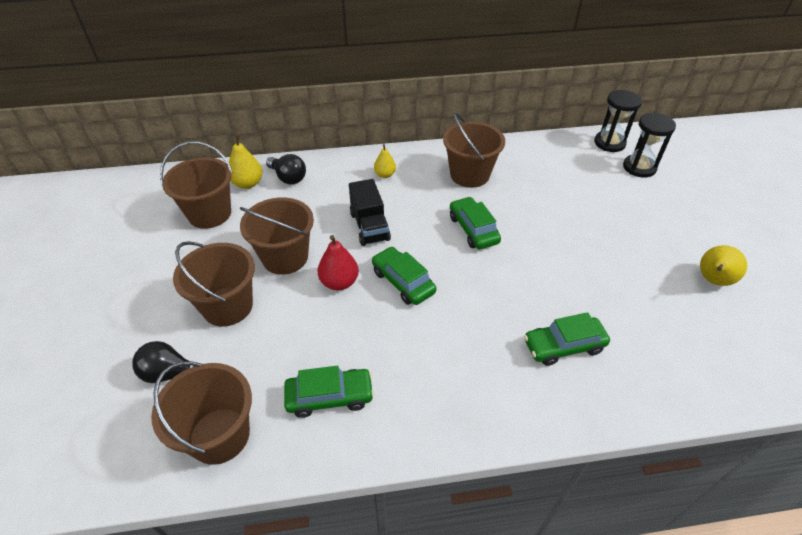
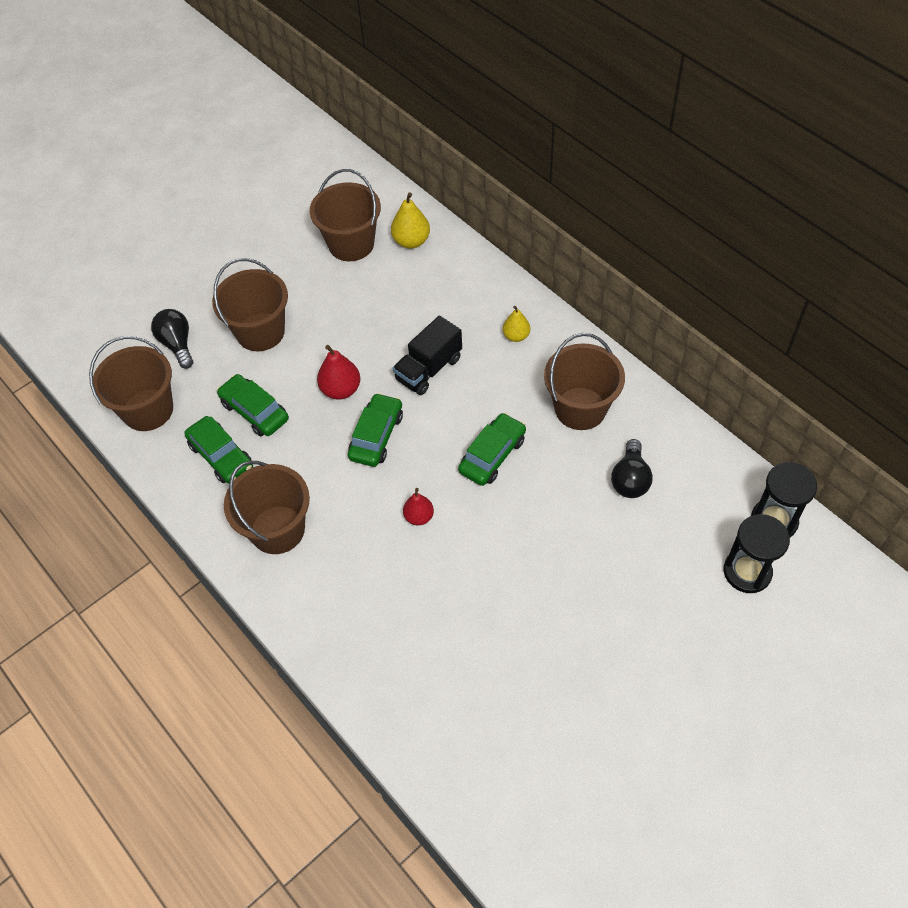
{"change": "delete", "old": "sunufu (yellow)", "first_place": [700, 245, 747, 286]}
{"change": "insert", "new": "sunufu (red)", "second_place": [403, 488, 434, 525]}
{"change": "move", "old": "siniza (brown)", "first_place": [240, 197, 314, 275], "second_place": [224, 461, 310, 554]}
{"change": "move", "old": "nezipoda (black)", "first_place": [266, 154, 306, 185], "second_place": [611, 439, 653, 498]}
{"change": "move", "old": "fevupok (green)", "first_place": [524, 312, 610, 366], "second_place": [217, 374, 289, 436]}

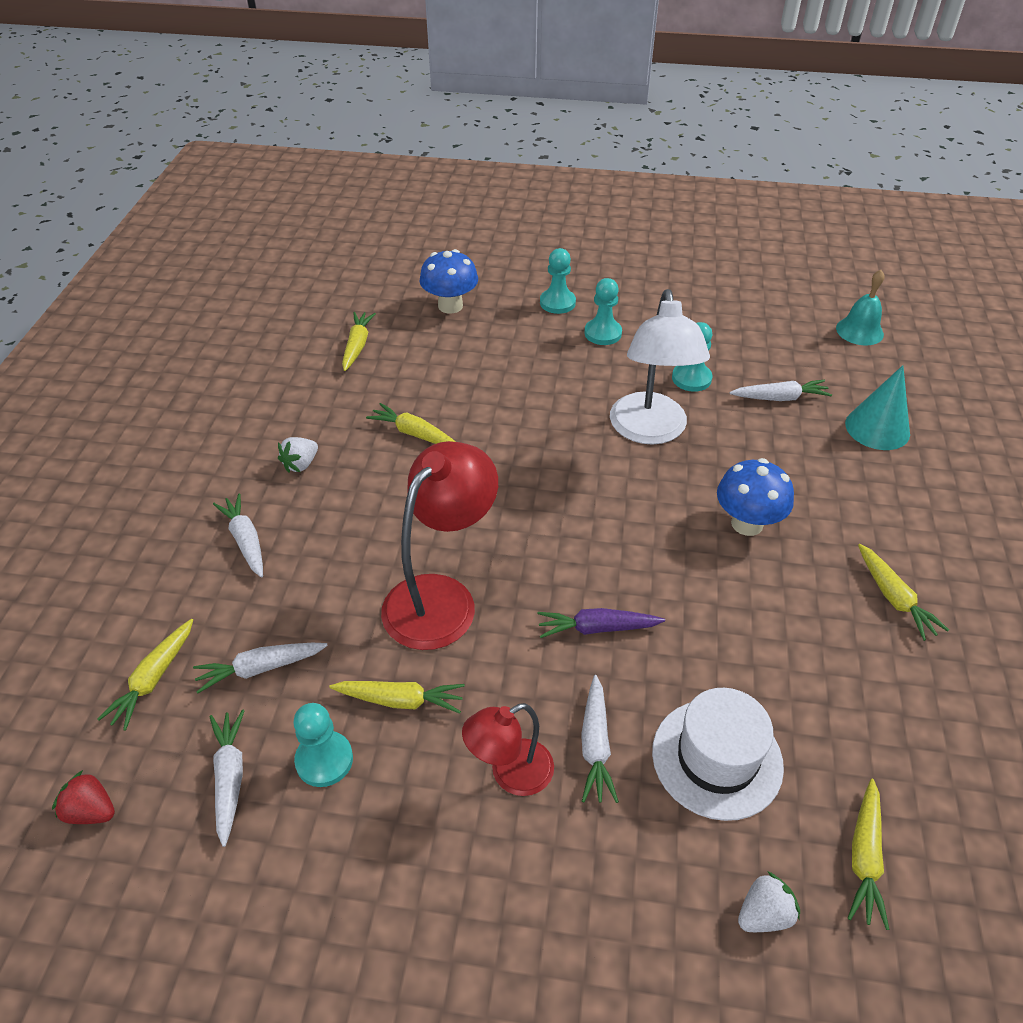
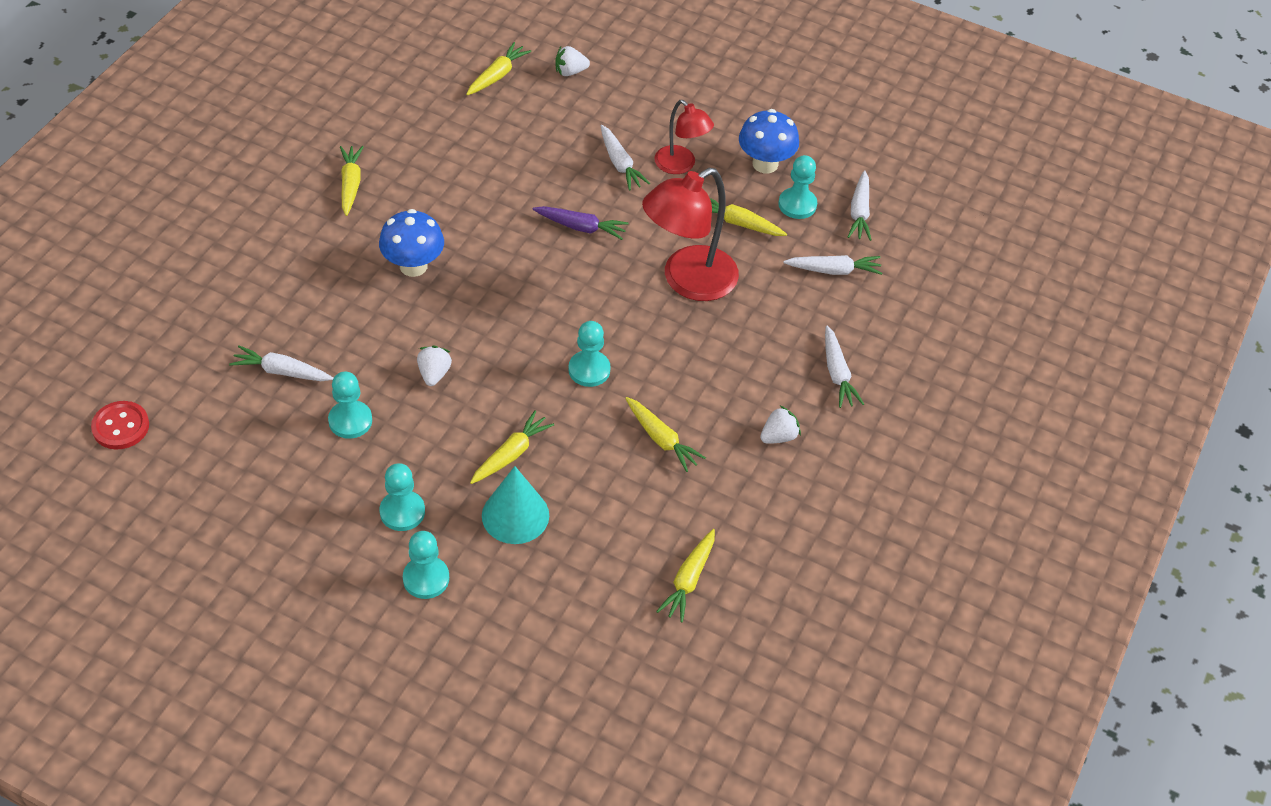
{"change": "delete", "old": "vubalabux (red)", "first_place": [52, 770, 115, 824]}
{"change": "delete", "old": "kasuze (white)", "first_place": [652, 688, 784, 821]}
{"change": "insert", "new": "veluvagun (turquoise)", "second_place": [568, 321, 611, 387]}
{"change": "move", "old": "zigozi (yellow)", "first_place": [98, 619, 193, 731], "second_place": [470, 411, 554, 484]}
{"change": "move", "old": "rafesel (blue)", "first_place": [420, 249, 478, 314], "second_place": [739, 109, 799, 173]}
{"change": "move", "old": "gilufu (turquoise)", "first_place": [845, 365, 910, 450], "second_place": [482, 466, 549, 544]}
{"change": "replace", "old": "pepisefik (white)", "new": "vubalabux (white)", "first_place": [610, 289, 710, 445], "second_place": [417, 346, 452, 386]}
{"change": "replace", "old": "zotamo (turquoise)", "new": "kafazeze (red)", "first_place": [836, 270, 885, 345], "second_place": [91, 401, 149, 450]}
{"change": "rotate", "old": "pepisefik (red)", "first_place": [462, 703, 554, 796], "second_place": [654, 100, 714, 174], "degrees": 60}
{"change": "rotate", "old": "zigozi (white)", "first_place": [581, 675, 619, 803], "second_place": [601, 125, 650, 190], "degrees": 135}

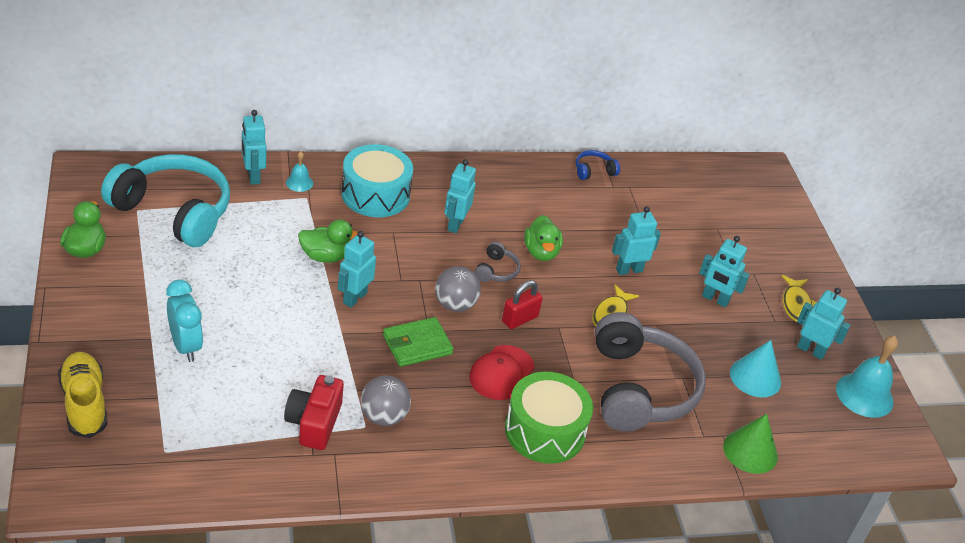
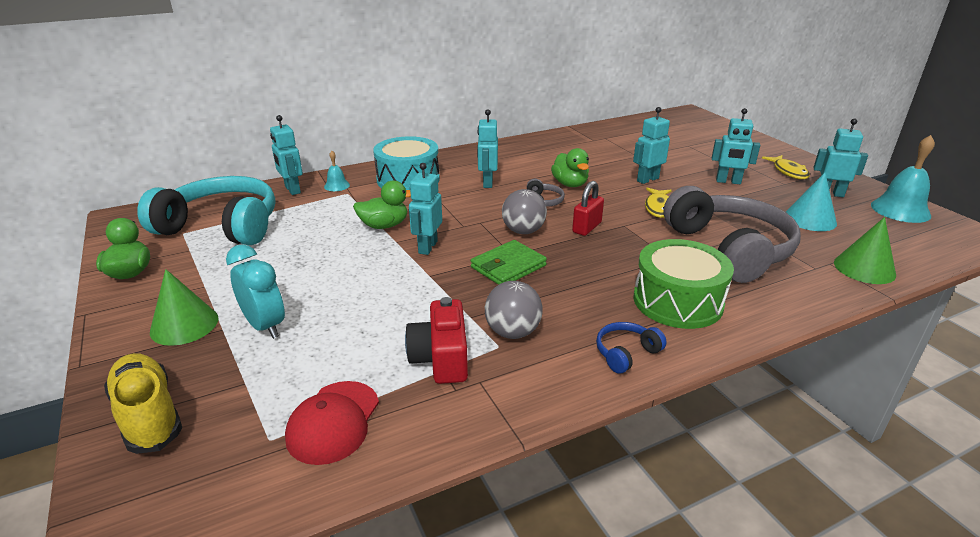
{"change": "insert", "new": "gilufu (green)", "second_place": [150, 269, 218, 346]}
{"change": "move", "old": "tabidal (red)", "first_place": [469, 345, 534, 400], "second_place": [285, 381, 379, 465]}
{"change": "move", "old": "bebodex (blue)", "first_place": [576, 150, 620, 180], "second_place": [596, 322, 667, 373]}

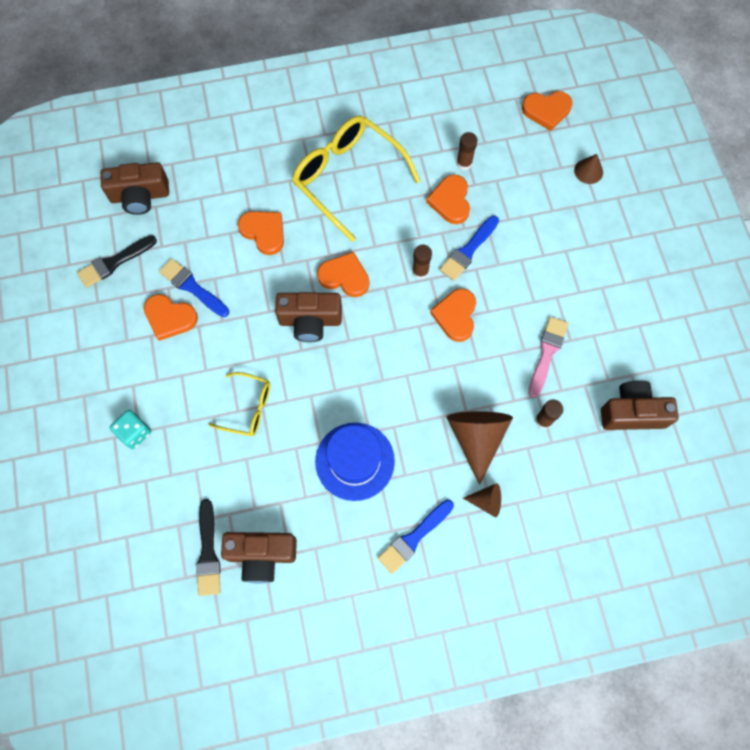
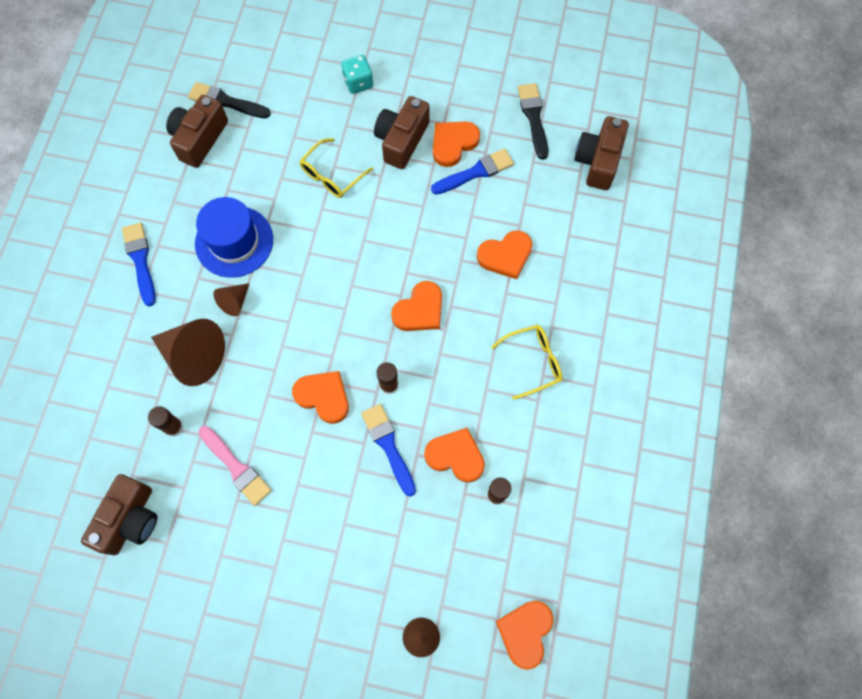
{"change": "move", "old": "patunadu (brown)", "first_place": [275, 292, 342, 342], "second_place": [374, 96, 430, 169]}
{"change": "move", "old": "gilufu (brown)", "first_place": [463, 483, 501, 517], "second_place": [214, 283, 249, 316]}
{"change": "resize", "old": "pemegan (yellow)", "first_place": [292, 116, 420, 242], "second_place": [491, 325, 563, 400], "factor": 0.53}

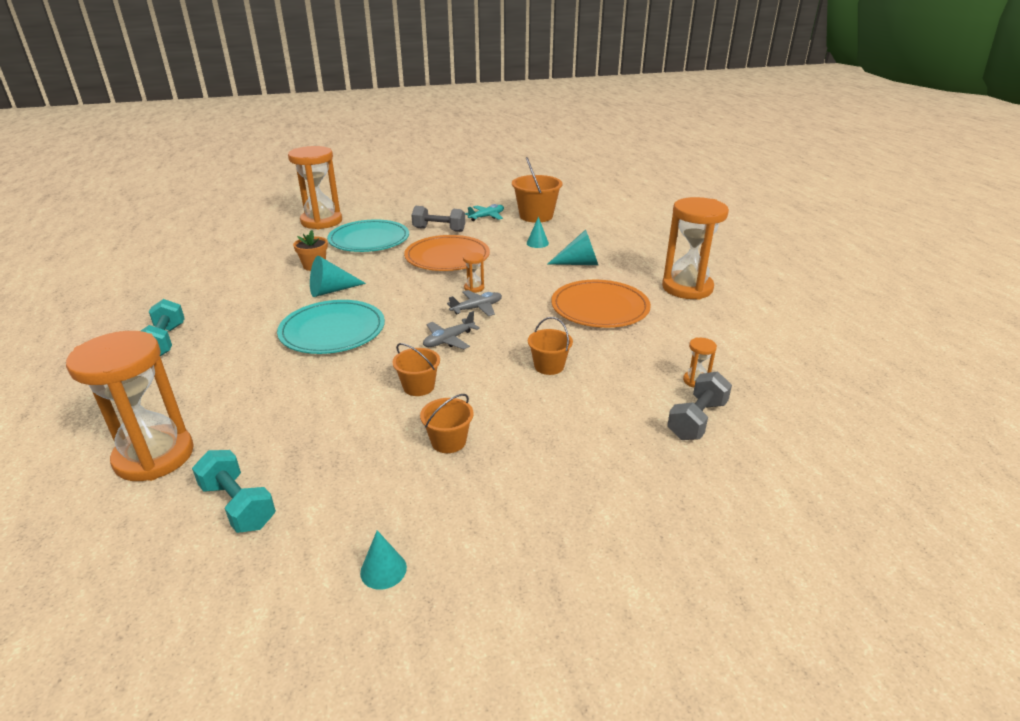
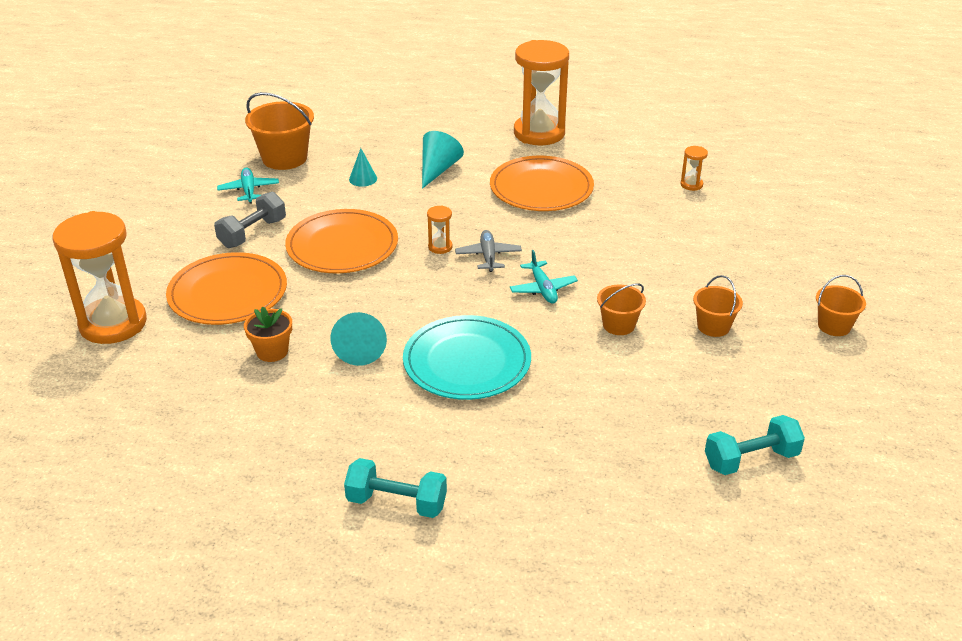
{"change": "delete", "old": "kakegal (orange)", "first_place": [66, 331, 194, 481]}
{"change": "delete", "old": "gilufu (turquoise)", "first_place": [360, 530, 407, 590]}
{"change": "delete", "old": "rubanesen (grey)", "first_place": [667, 371, 732, 440]}
{"change": "move", "old": "siniza (orange)", "first_place": [528, 317, 573, 375], "second_place": [816, 275, 866, 336]}
{"change": "recolor", "old": "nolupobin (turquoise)", "new": "nolupobin (orange)", "first_place": [327, 219, 409, 252], "second_place": [166, 252, 287, 325]}
{"change": "recolor", "old": "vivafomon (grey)", "new": "vivafomon (turquoise)", "first_place": [423, 311, 480, 349], "second_place": [510, 250, 578, 304]}

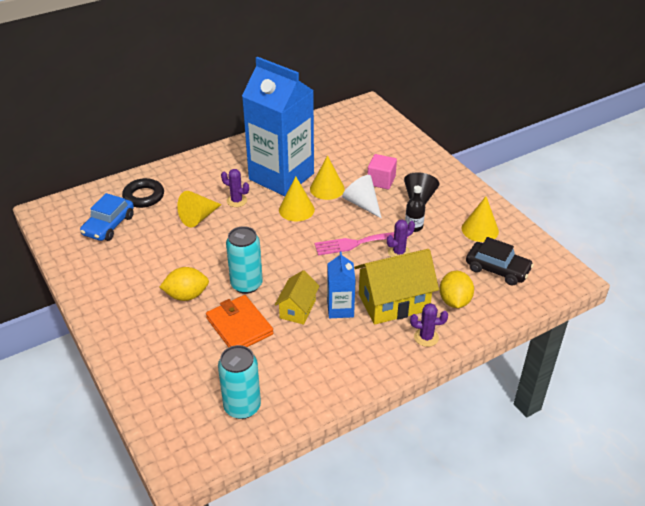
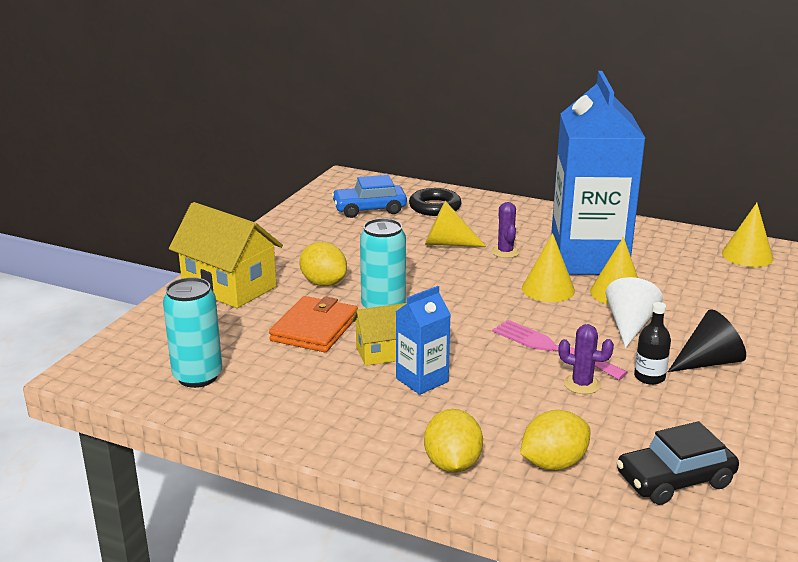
{"change": "delete", "old": "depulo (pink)", "first_place": [367, 154, 397, 189]}
{"change": "move", "old": "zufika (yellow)", "first_place": [354, 249, 439, 325], "second_place": [169, 202, 283, 308]}
{"change": "move", "old": "gilufu (yellow)", "first_place": [462, 196, 499, 242], "second_place": [722, 203, 773, 267]}
{"change": "replace", "old": "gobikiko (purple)", "new": "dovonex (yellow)", "first_place": [410, 303, 448, 347], "second_place": [424, 409, 483, 473]}
{"change": "rotate", "old": "fevupok (black)", "first_place": [466, 237, 534, 286], "second_place": [616, 421, 739, 505], "degrees": 75}

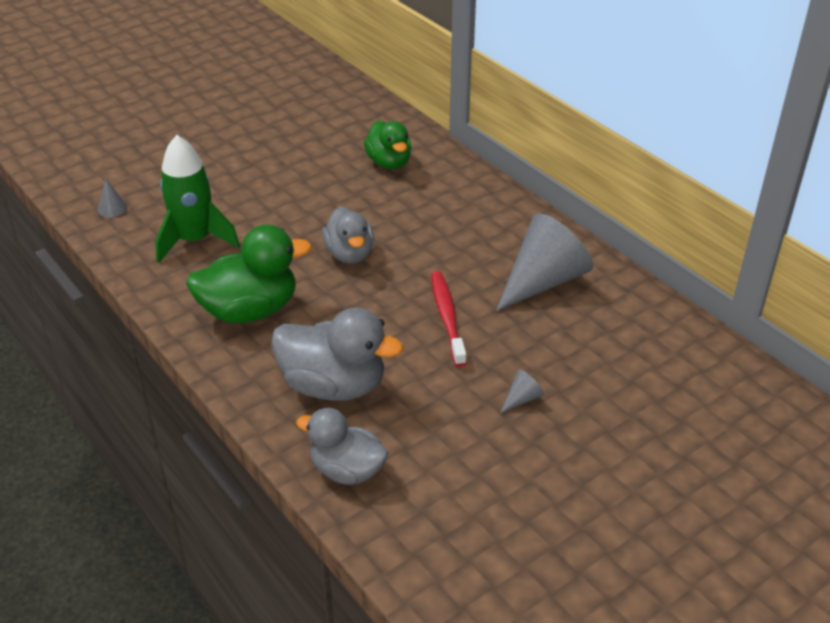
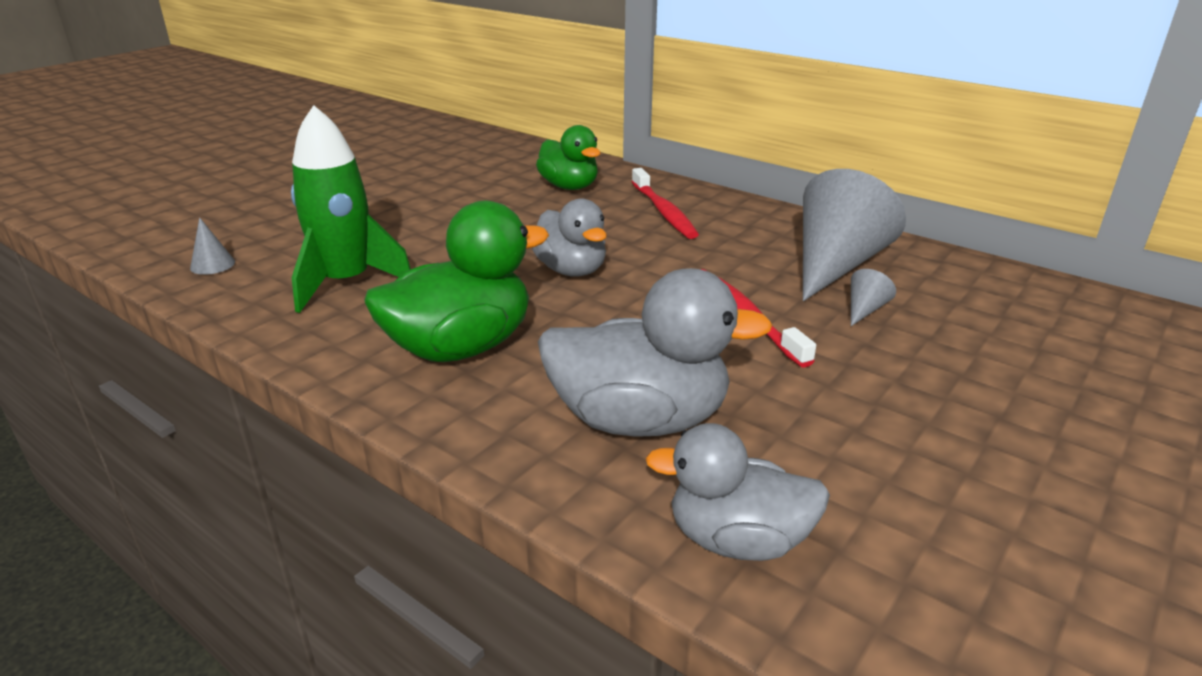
{"change": "insert", "new": "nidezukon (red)", "second_place": [632, 168, 699, 239]}
{"change": "move", "old": "gilufu (grey)", "first_place": [501, 369, 544, 413], "second_place": [851, 269, 896, 326]}

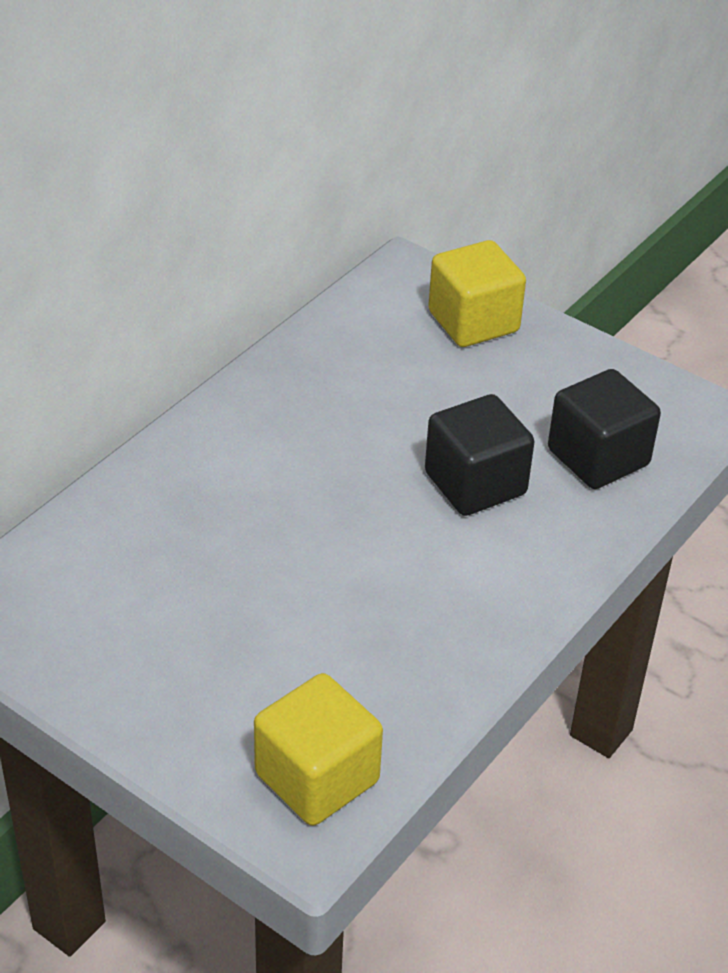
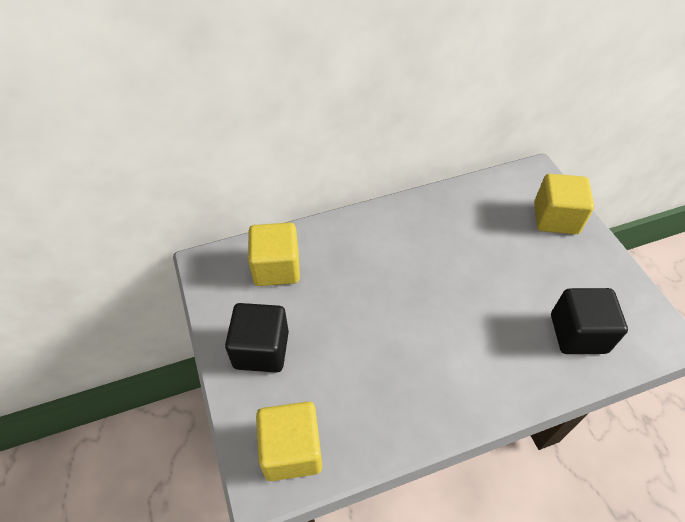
{"change": "insert", "new": "depulo (yellow)", "second_place": [248, 222, 300, 286]}
{"change": "move", "old": "depulo (black)", "first_place": [425, 394, 534, 516], "second_place": [225, 303, 289, 373]}

